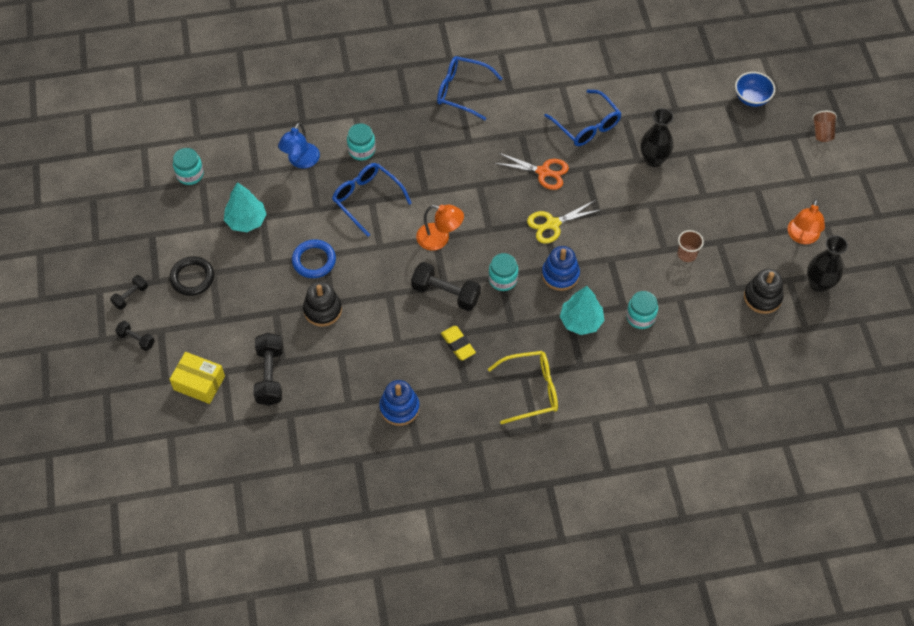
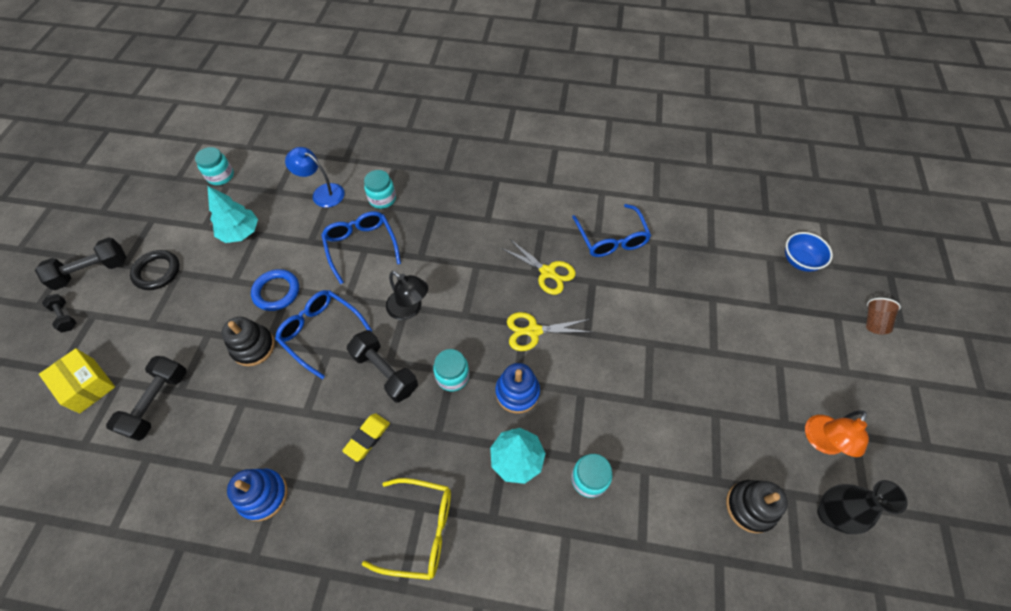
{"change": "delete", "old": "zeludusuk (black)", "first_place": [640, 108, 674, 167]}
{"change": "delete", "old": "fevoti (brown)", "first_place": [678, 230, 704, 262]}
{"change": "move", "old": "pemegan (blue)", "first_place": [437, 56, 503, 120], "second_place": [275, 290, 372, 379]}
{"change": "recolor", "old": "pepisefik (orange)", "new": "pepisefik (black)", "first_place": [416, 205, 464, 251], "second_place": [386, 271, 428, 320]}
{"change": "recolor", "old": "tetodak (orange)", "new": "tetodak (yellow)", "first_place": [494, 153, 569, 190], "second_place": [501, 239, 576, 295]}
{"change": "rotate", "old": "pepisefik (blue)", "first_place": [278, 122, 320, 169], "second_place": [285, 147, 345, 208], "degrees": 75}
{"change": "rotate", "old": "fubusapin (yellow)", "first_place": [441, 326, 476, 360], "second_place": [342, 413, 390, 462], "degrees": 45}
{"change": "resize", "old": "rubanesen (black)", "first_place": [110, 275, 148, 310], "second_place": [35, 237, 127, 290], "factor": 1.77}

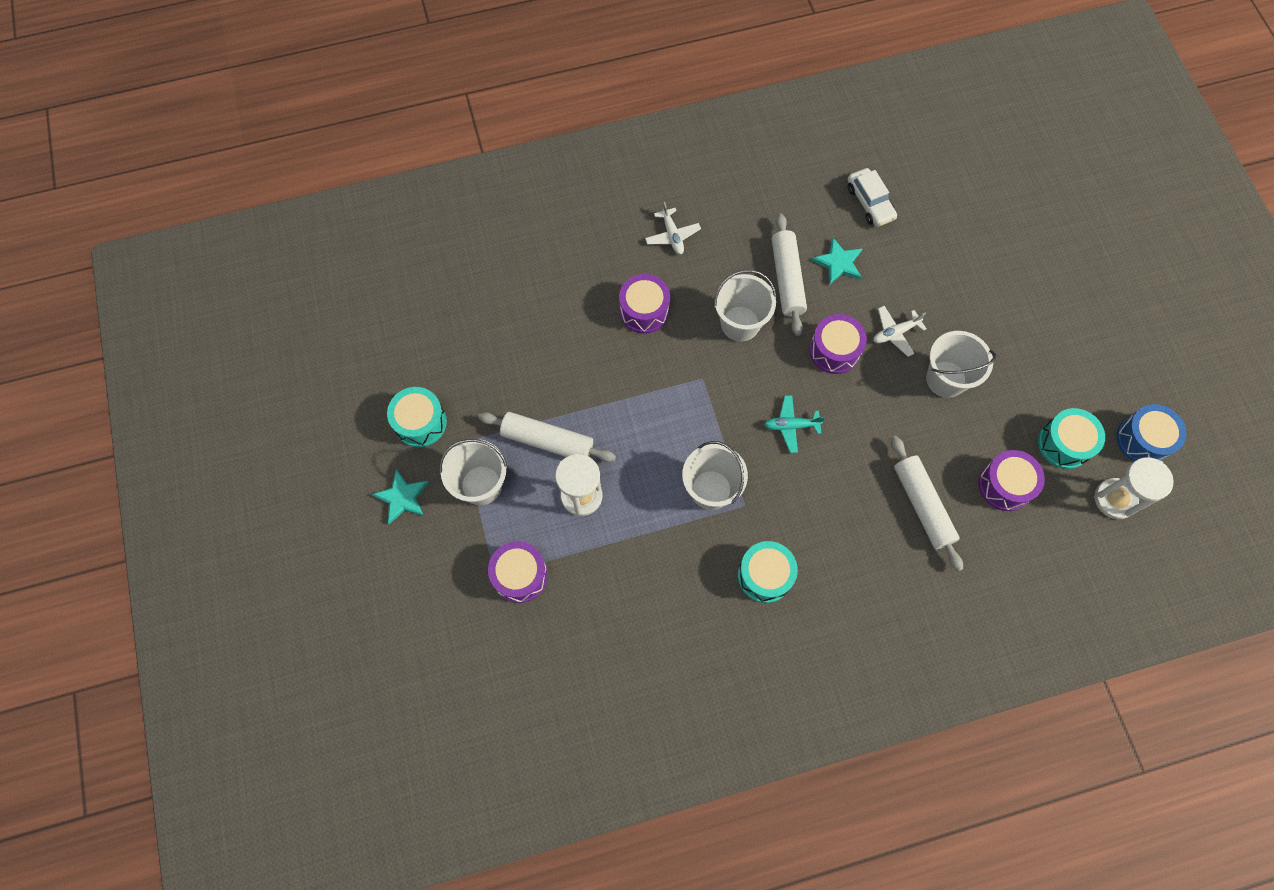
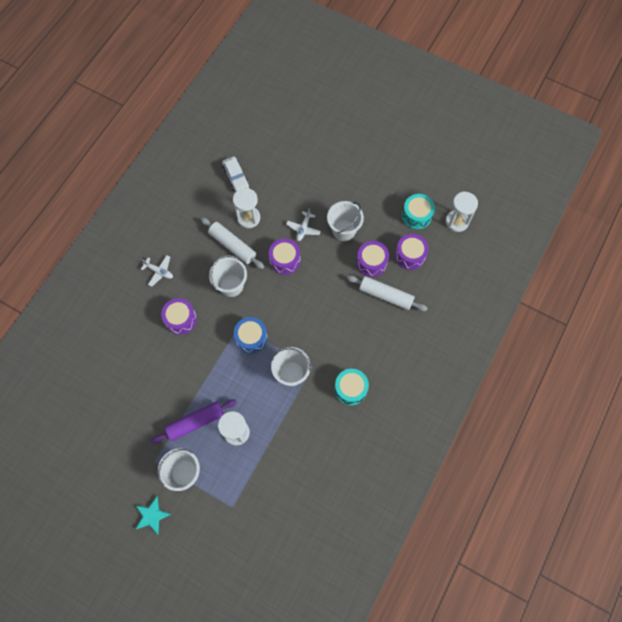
{"change": "delete", "old": "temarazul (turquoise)", "first_place": [387, 387, 447, 447]}
{"change": "delete", "old": "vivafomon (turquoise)", "first_place": [764, 395, 825, 453]}
{"change": "move", "old": "temarazul (purple)", "first_place": [488, 541, 548, 603], "second_place": [357, 241, 389, 277]}
{"change": "move", "old": "temarazul (blue)", "first_place": [1117, 404, 1187, 462], "second_place": [234, 317, 268, 354]}
{"change": "replace", "old": "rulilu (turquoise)", "new": "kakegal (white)", "first_place": [811, 237, 862, 285], "second_place": [233, 188, 260, 228]}
{"change": "recolor", "old": "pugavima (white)", "new": "pugavima (purple)", "first_place": [478, 412, 616, 462], "second_place": [151, 399, 237, 443]}
{"change": "rotate", "old": "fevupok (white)", "first_place": [848, 168, 897, 227], "second_place": [222, 156, 249, 192], "degrees": 45}

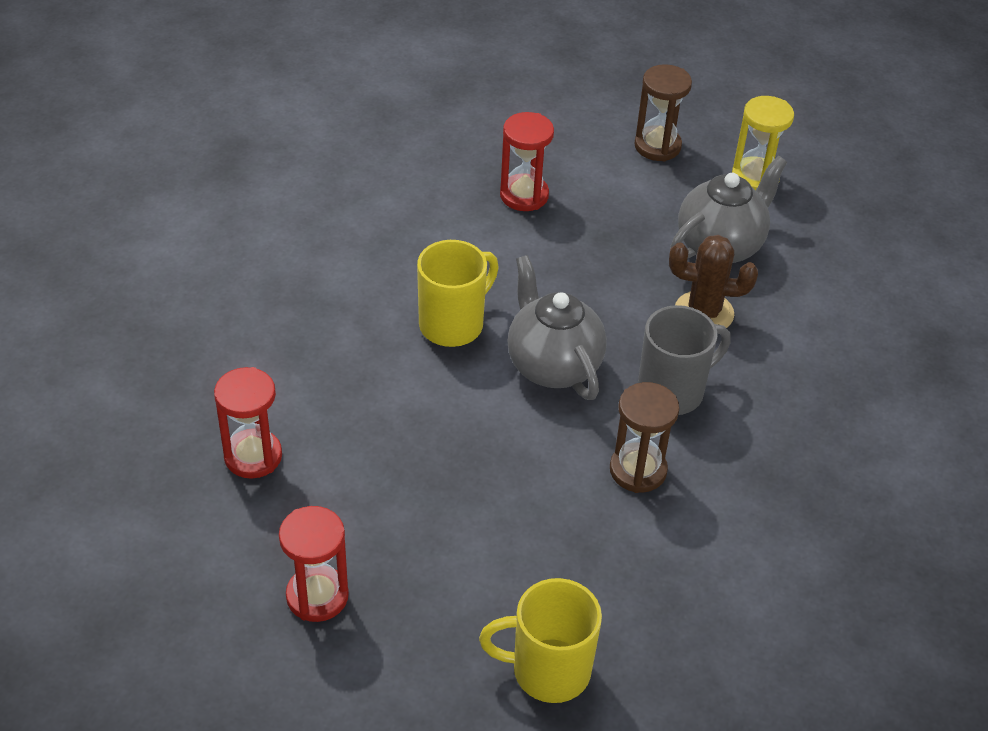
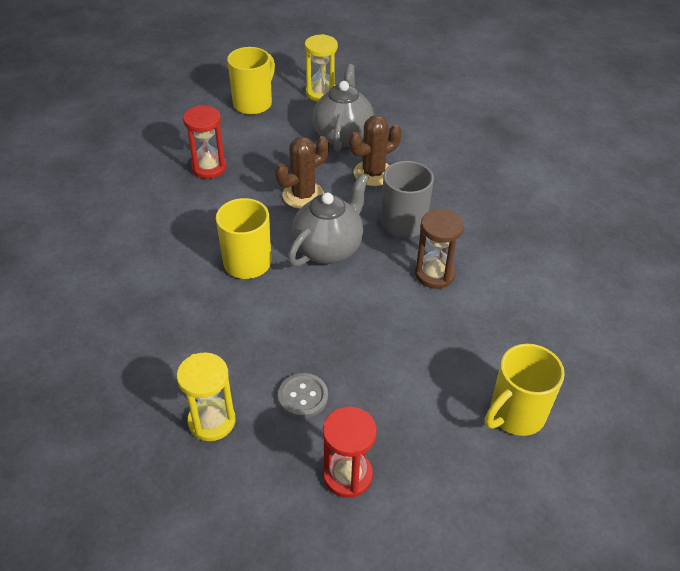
{"change": "insert", "new": "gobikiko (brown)", "second_place": [275, 136, 329, 209]}
{"change": "insert", "new": "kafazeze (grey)", "second_place": [278, 373, 328, 418]}
{"change": "replace", "old": "kakegal (brown)", "new": "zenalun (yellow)", "first_place": [634, 64, 692, 161], "second_place": [227, 47, 275, 115]}
{"change": "recolor", "old": "kakegal (red)", "new": "kakegal (yellow)", "first_place": [214, 367, 282, 479], "second_place": [177, 352, 235, 441]}
{"change": "rotate", "old": "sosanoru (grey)", "first_place": [507, 255, 607, 400], "second_place": [288, 174, 368, 267], "degrees": 105}

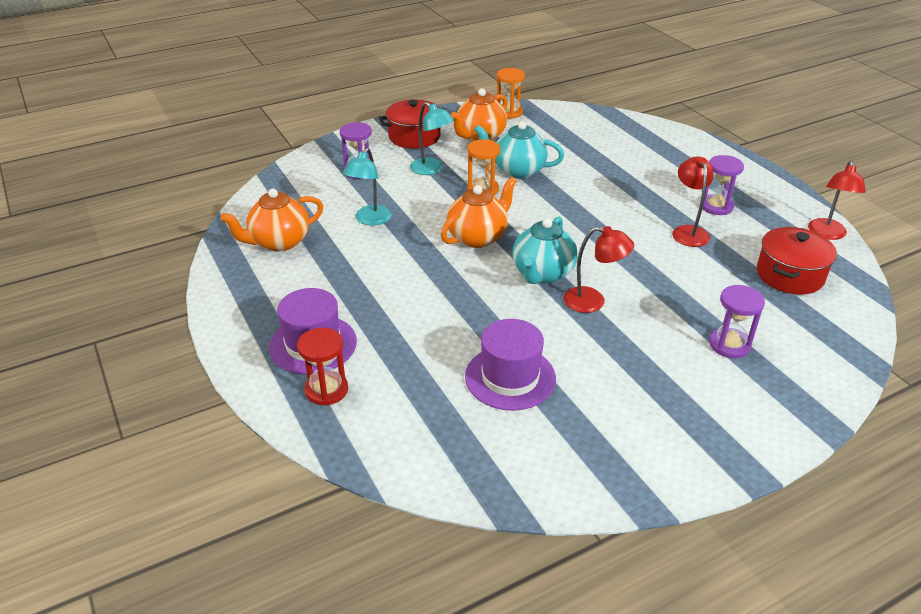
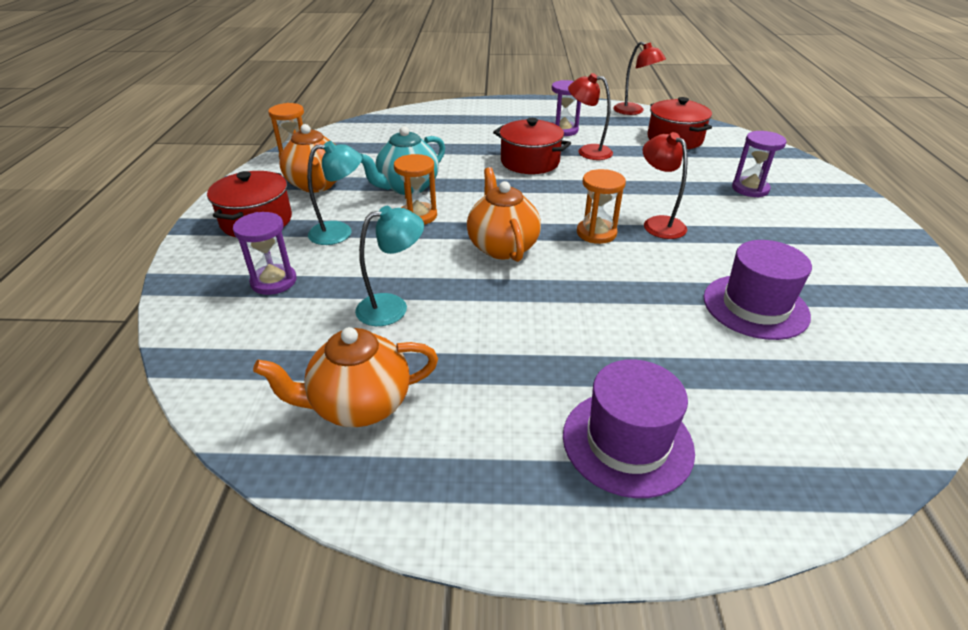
{"change": "delete", "old": "kakegal (red)", "first_place": [297, 328, 348, 406]}
{"change": "insert", "new": "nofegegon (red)", "second_place": [493, 118, 571, 174]}
{"change": "replace", "old": "sosanoru (turquoise)", "new": "kakegal (orange)", "first_place": [512, 217, 577, 284], "second_place": [577, 169, 626, 244]}
{"change": "rotate", "old": "sosanoru (orange)", "first_place": [221, 189, 323, 252], "second_place": [253, 327, 438, 427], "degrees": 75}
{"change": "rotate", "old": "pepisefik (turquoise)", "first_place": [343, 148, 391, 226], "second_place": [355, 206, 424, 326], "degrees": -75}
{"change": "rotate", "old": "pepisefik (red)", "first_place": [563, 226, 634, 313], "second_place": [643, 132, 688, 239], "degrees": -75}

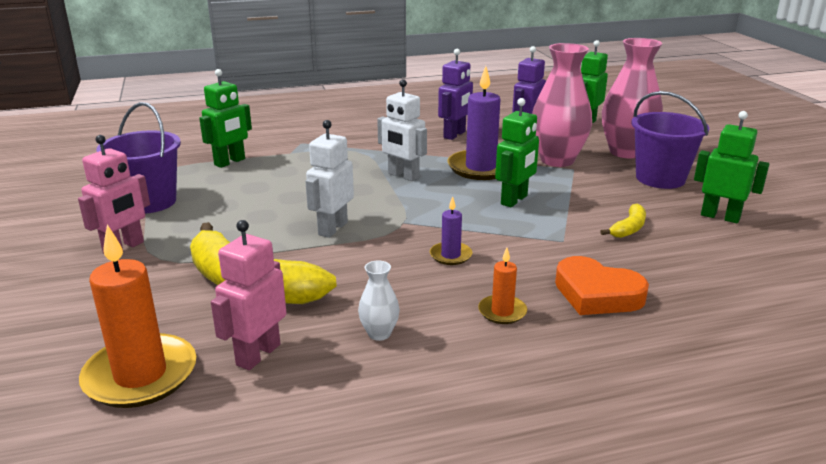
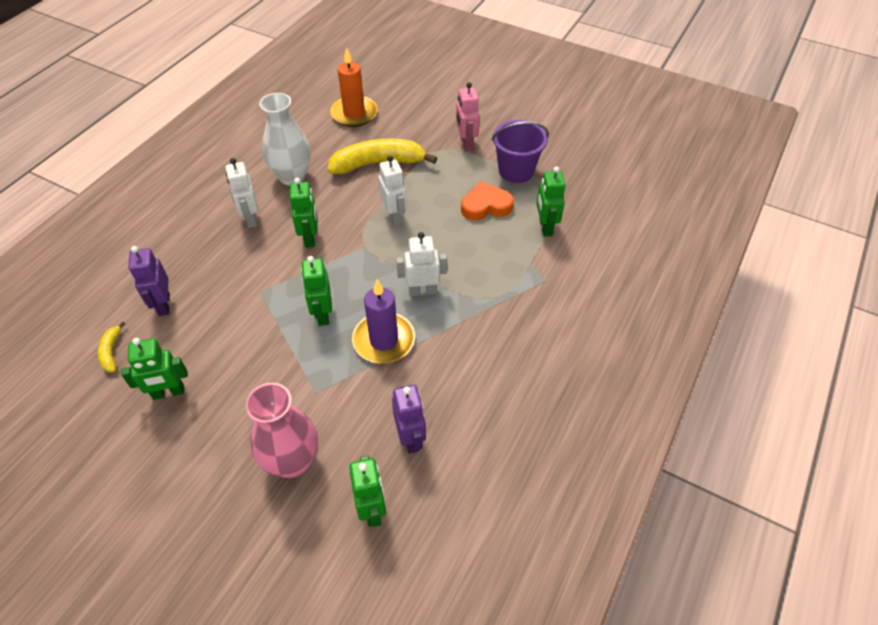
{"change": "delete", "old": "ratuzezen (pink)", "first_place": [211, 220, 287, 370]}
{"change": "delete", "old": "zeludusuk (pink)", "first_place": [532, 43, 592, 167]}
{"change": "delete", "old": "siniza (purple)", "first_place": [631, 91, 709, 189]}
{"change": "move", "old": "ratuzezen (purple)", "first_place": [438, 49, 473, 140], "second_place": [128, 246, 170, 316]}
{"change": "move", "old": "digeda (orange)", "first_place": [555, 256, 649, 315], "second_place": [461, 181, 514, 220]}
{"change": "move", "old": "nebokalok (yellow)", "first_place": [600, 203, 646, 238], "second_place": [98, 321, 126, 372]}
{"change": "replace", "old": "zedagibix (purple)", "new": "ratuzezen (green)", "first_place": [430, 196, 472, 265], "second_place": [289, 178, 317, 248]}
{"change": "replace", "old": "zedagibix (orange)", "new": "ratuzezen (white)", "first_place": [478, 248, 527, 324], "second_place": [225, 158, 259, 228]}
{"change": "resize", "old": "zeludusuk (white)", "first_place": [358, 260, 400, 341], "second_place": [259, 93, 311, 185], "factor": 2.24}

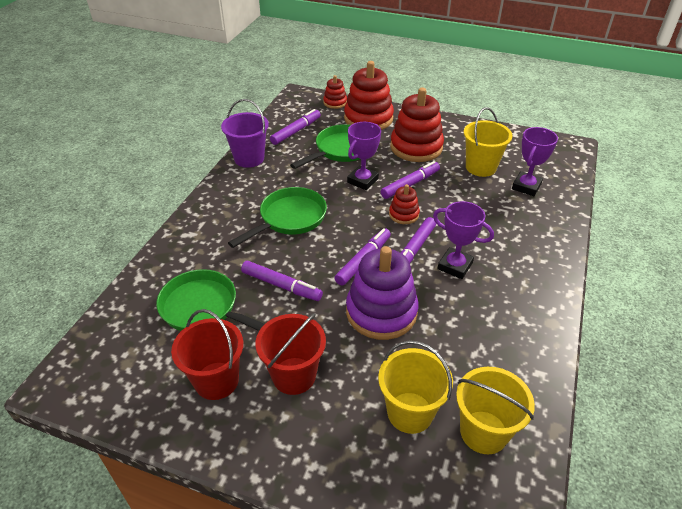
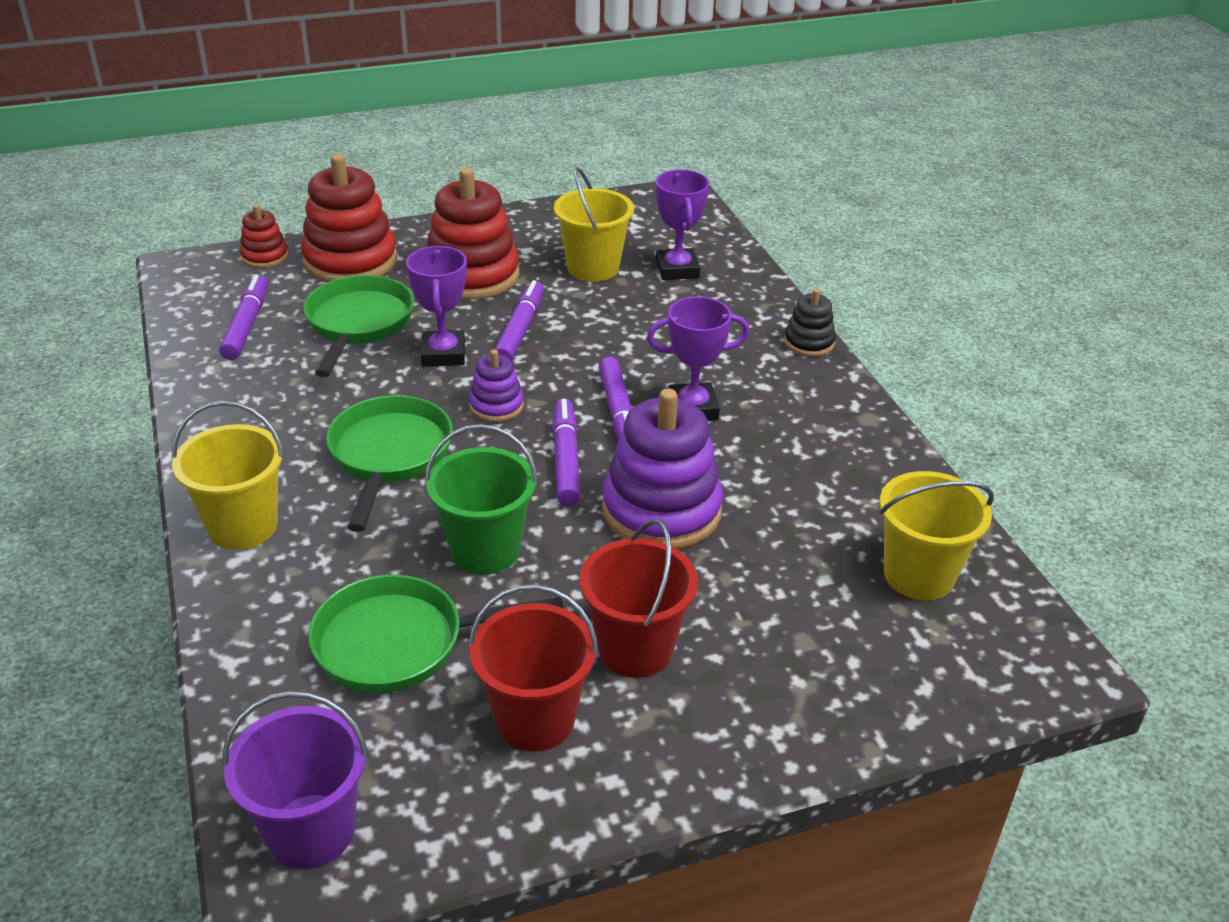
{"change": "delete", "old": "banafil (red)", "first_place": [389, 184, 420, 224]}
{"change": "insert", "new": "banafil (purple)", "second_place": [469, 349, 524, 422]}
{"change": "insert", "new": "banafil (black)", "second_place": [784, 289, 836, 357]}
{"change": "move", "old": "siniza (purple)", "first_place": [221, 99, 269, 168], "second_place": [222, 691, 369, 869]}
{"change": "move", "old": "siniza (yellow)", "first_place": [378, 340, 453, 434], "second_place": [171, 401, 285, 550]}
{"change": "replace", "old": "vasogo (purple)", "new": "siniza (green)", "first_place": [241, 261, 323, 301], "second_place": [425, 424, 538, 575]}

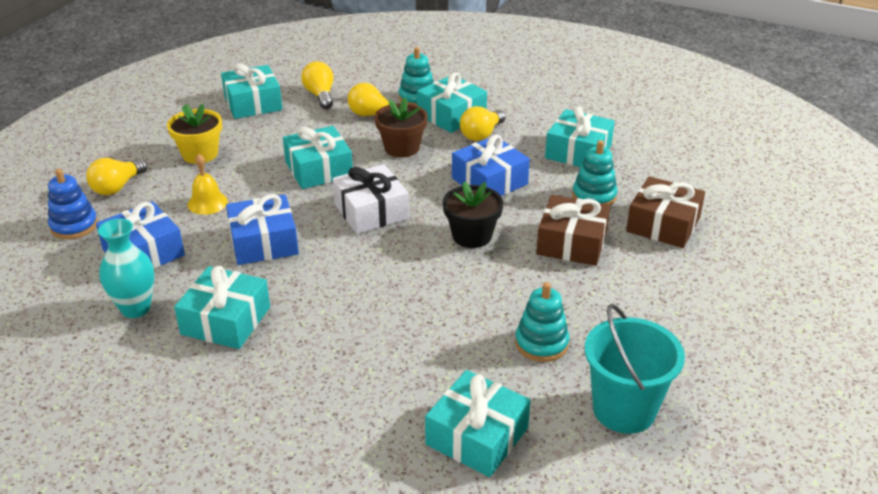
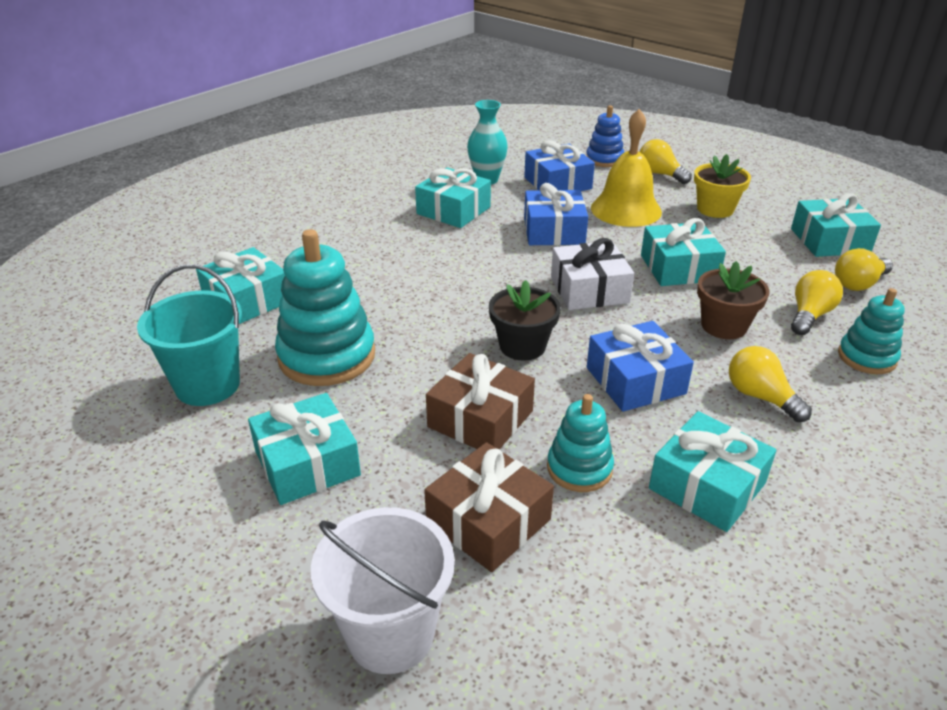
{"change": "insert", "new": "siniza (white)", "second_place": [311, 507, 455, 674]}
{"change": "move", "old": "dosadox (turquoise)", "first_place": [417, 72, 487, 133], "second_place": [248, 393, 361, 505]}
{"change": "rotate", "old": "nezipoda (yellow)", "first_place": [301, 61, 333, 109], "second_place": [835, 248, 893, 291], "degrees": 150}
{"change": "resize", "old": "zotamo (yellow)", "first_place": [188, 154, 228, 215], "second_place": [591, 109, 662, 227], "factor": 1.88}
{"change": "resize", "old": "banafil (turquoise)", "first_place": [515, 282, 569, 362], "second_place": [275, 229, 375, 386], "factor": 1.75}

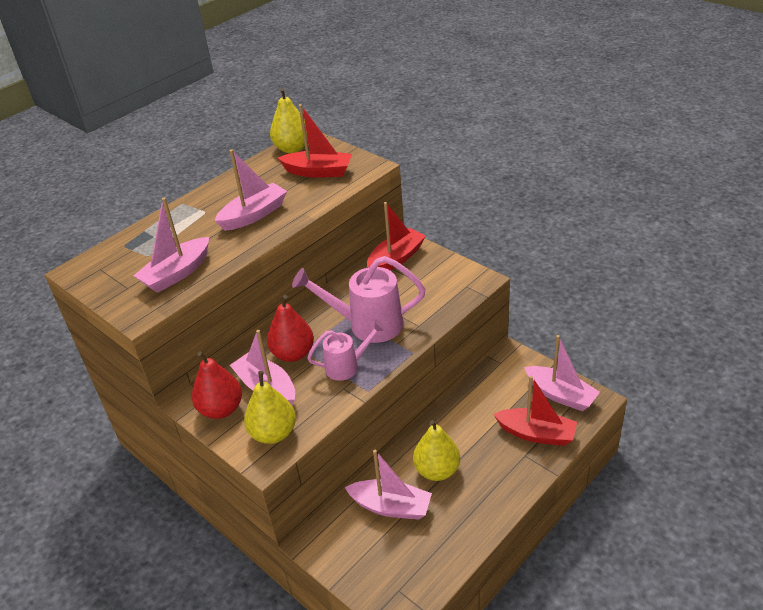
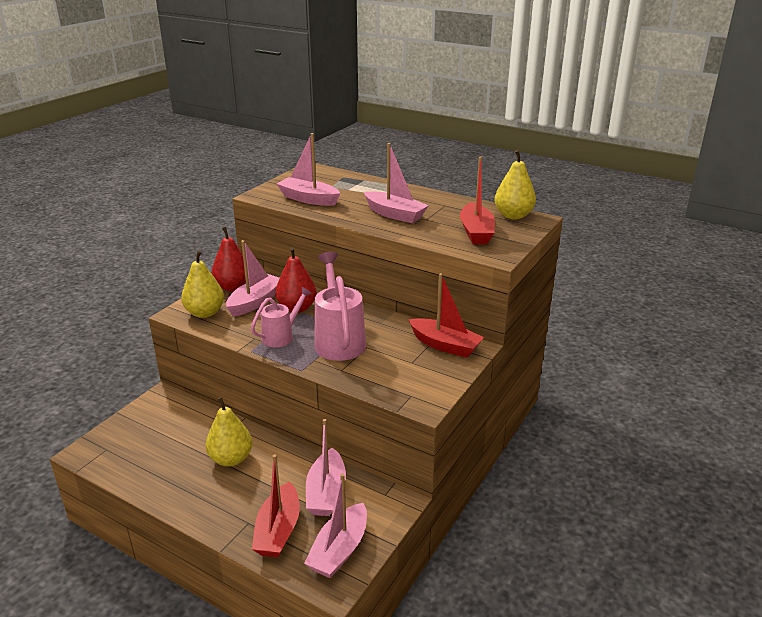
{"change": "move", "old": "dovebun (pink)", "first_place": [345, 450, 432, 520], "second_place": [306, 419, 346, 516]}
{"change": "rotate", "old": "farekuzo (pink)", "first_place": [307, 320, 386, 381], "second_place": [251, 287, 312, 347], "degrees": -105}

